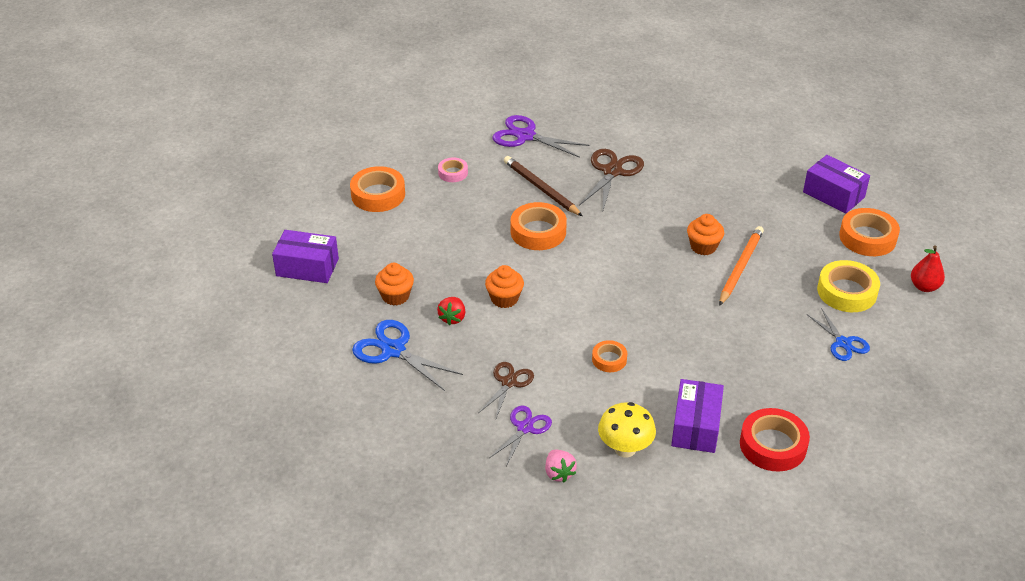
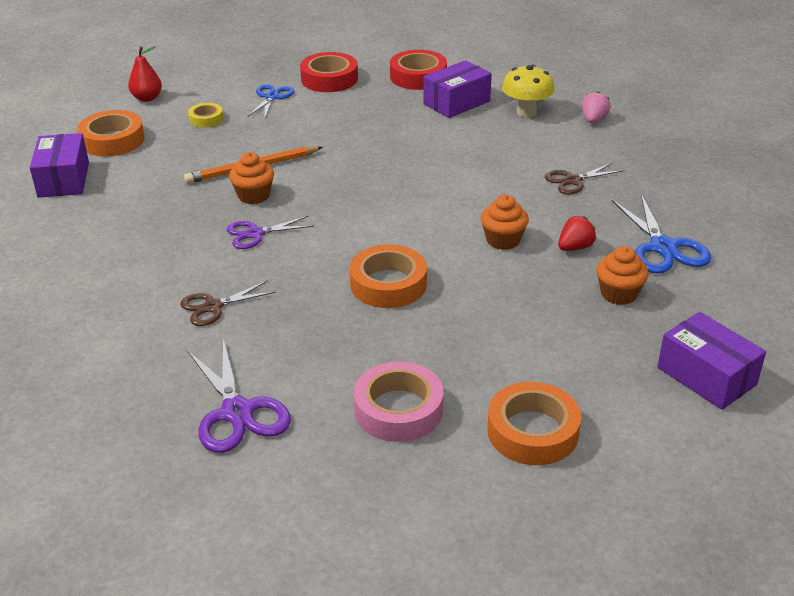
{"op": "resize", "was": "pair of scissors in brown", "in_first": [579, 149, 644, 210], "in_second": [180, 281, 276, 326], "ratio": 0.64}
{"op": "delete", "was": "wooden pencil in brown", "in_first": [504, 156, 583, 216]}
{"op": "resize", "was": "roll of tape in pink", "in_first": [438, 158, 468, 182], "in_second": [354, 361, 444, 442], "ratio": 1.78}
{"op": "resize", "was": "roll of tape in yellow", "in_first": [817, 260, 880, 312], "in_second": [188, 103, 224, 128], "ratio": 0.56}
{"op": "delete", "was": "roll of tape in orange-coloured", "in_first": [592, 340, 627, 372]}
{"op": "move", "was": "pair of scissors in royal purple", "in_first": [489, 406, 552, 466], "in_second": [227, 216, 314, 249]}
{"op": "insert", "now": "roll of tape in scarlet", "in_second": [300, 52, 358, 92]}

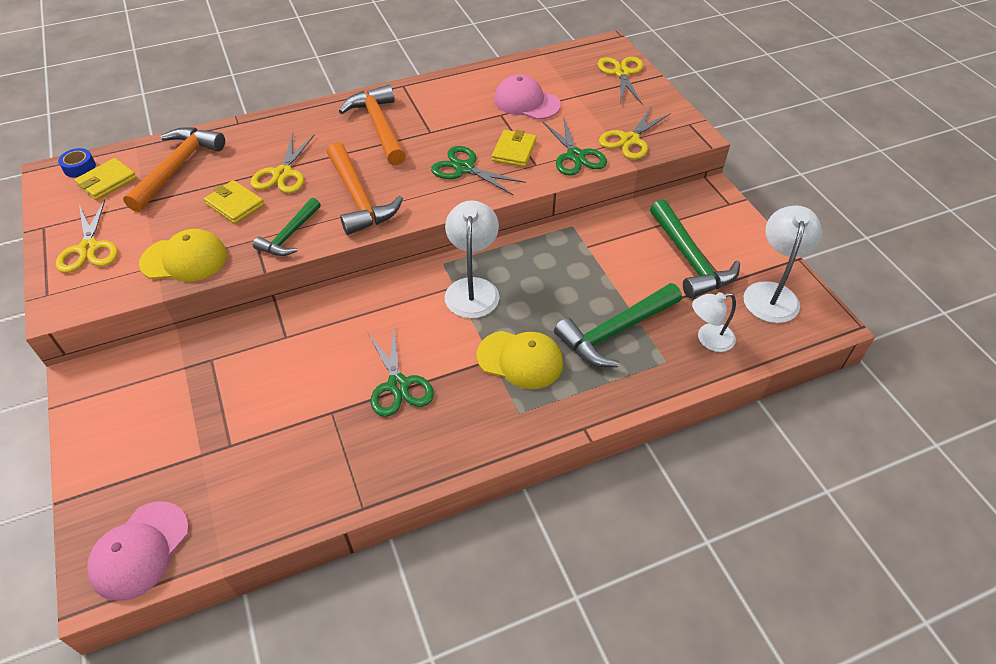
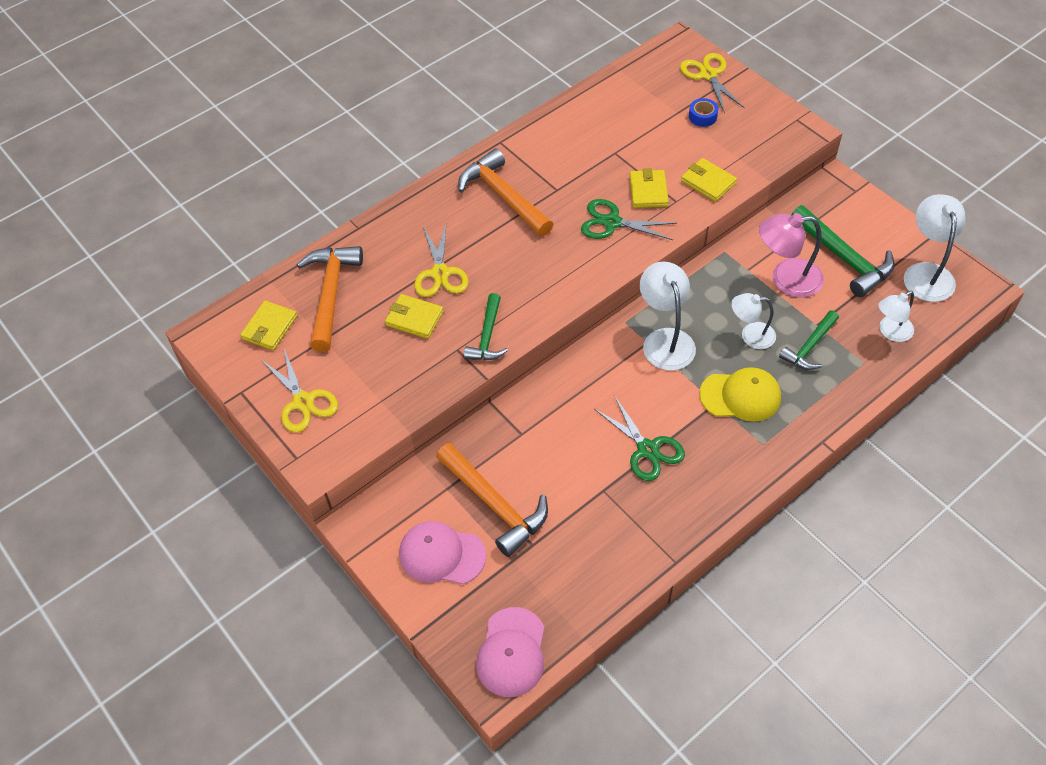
{"op": "move", "was": "cap in pink", "in_first": [494, 74, 561, 120], "in_second": [399, 521, 486, 584]}
{"op": "delete", "was": "pair of scissors in yellow", "in_first": [599, 106, 671, 160]}
{"op": "replace", "was": "pair of scissors in emerald", "now": "card wallet in yellow", "in_first": [543, 116, 607, 176], "in_second": [681, 158, 737, 202]}
{"op": "move", "was": "claw hammer in orange-coloured", "in_first": [327, 142, 403, 235], "in_second": [436, 443, 548, 557]}
{"op": "move", "was": "roll of tape in cobalt", "in_first": [58, 148, 96, 178], "in_second": [689, 98, 718, 127]}
{"op": "delete", "was": "cap in yellow", "in_first": [139, 229, 227, 282]}
{"op": "resize", "was": "claw hammer in emerald", "in_first": [554, 283, 682, 367], "in_second": [779, 310, 839, 370], "ratio": 0.63}
{"op": "insert", "now": "reading lamp in pink", "in_second": [759, 213, 824, 298]}
{"op": "insert", "now": "reading lamp in white", "in_second": [731, 293, 776, 349]}

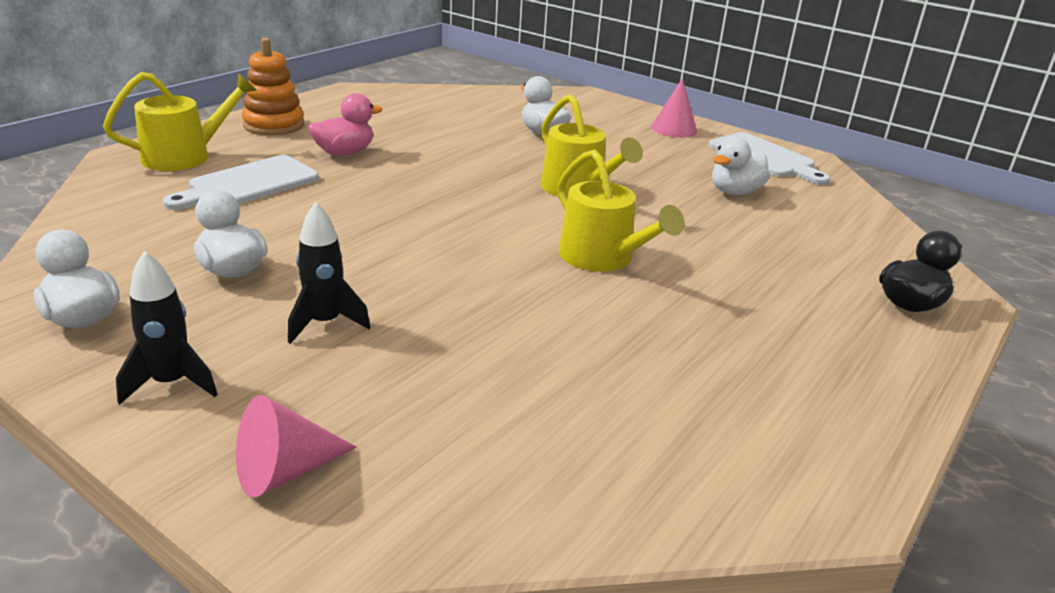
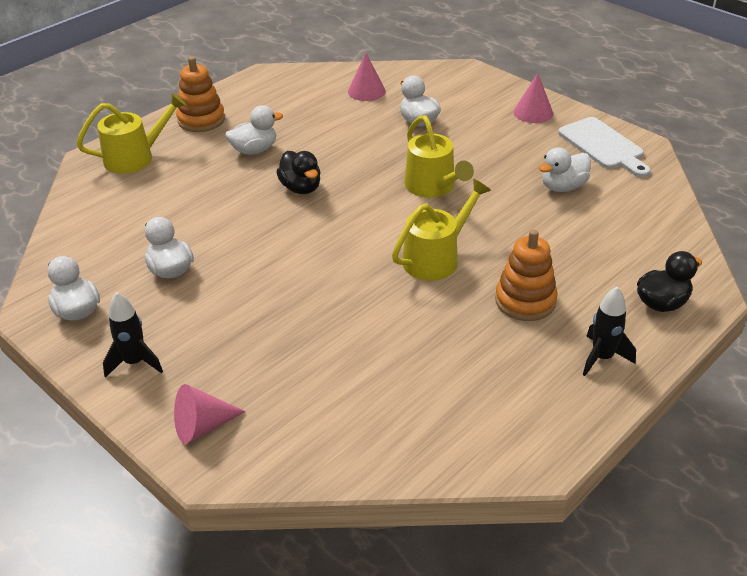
{"op": "recolor", "was": "toy duck in pink", "now": "toy duck in white", "in_first": [308, 93, 383, 156], "in_second": [225, 105, 283, 155]}
{"op": "rotate", "was": "watering can in yellow", "in_first": [557, 149, 685, 272], "in_second": [392, 179, 491, 281], "clockwise": -105}
{"op": "delete", "was": "cutting board in white", "in_first": [163, 155, 319, 210]}
{"op": "move", "was": "spaceship in ebony", "in_first": [288, 202, 371, 344], "in_second": [583, 287, 636, 376]}
{"op": "insert", "now": "cone in pink", "in_second": [348, 53, 386, 101]}
{"op": "insert", "now": "toy duck in ebony", "in_second": [276, 151, 321, 194]}
{"op": "insert", "now": "stacking toy in orange-coloured", "in_second": [495, 230, 558, 321]}

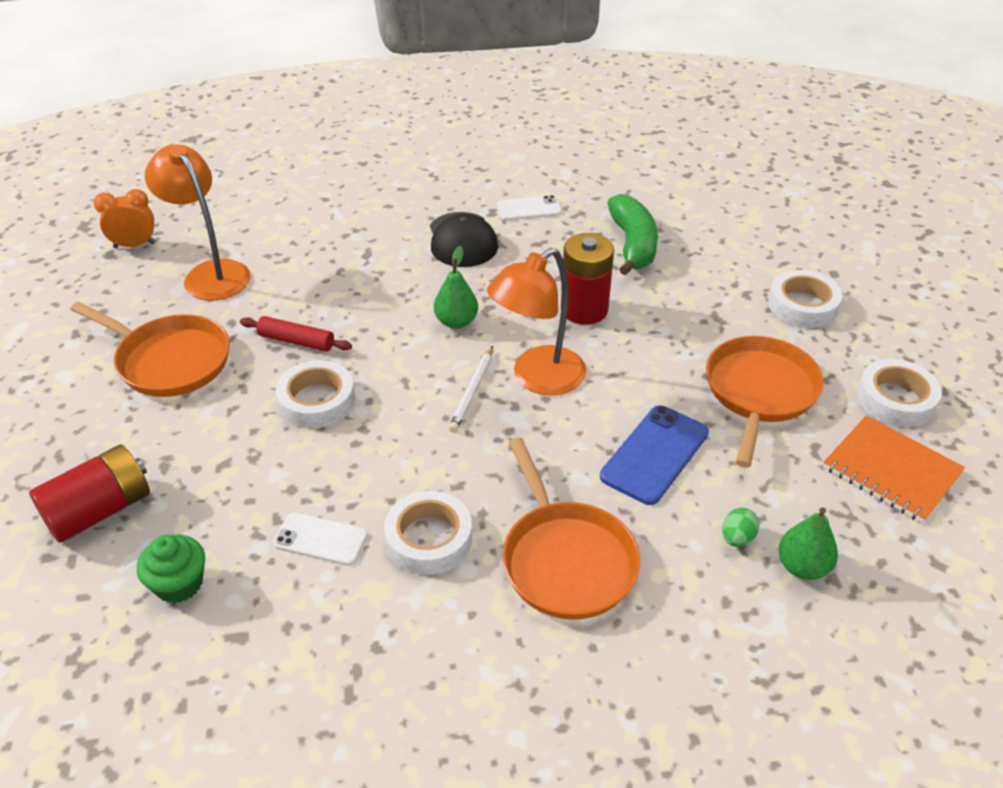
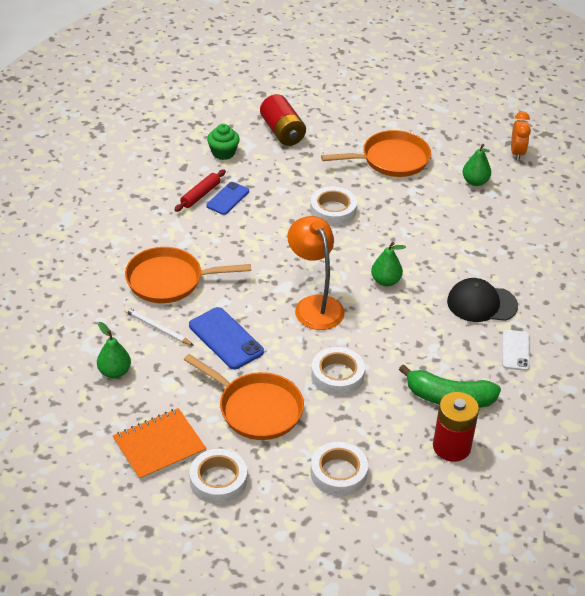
{"op": "replace", "was": "reading lamp in orange-coloured", "now": "pear in emerald", "in_first": [145, 144, 251, 301], "in_second": [463, 144, 491, 186]}
{"op": "move", "was": "power cell in scarlet", "in_first": [561, 233, 614, 325], "in_second": [433, 392, 479, 462]}
{"op": "rotate", "was": "pan in orange-coloured", "in_first": [70, 302, 230, 397], "in_second": [321, 130, 431, 177], "clockwise": -150}
{"op": "move", "was": "pastry roller in scarlet", "in_first": [240, 316, 352, 352], "in_second": [175, 169, 226, 212]}
{"op": "move", "was": "wooden pencil in white", "in_first": [449, 346, 493, 432], "in_second": [124, 307, 194, 346]}
{"op": "move", "was": "roll of tape in white", "in_first": [384, 491, 472, 575], "in_second": [311, 347, 365, 396]}
{"op": "delete", "was": "toy egg in emerald", "in_first": [722, 508, 760, 547]}
{"op": "recolor", "was": "smartphone in white", "now": "smartphone in cobalt", "in_first": [273, 512, 368, 566], "in_second": [206, 182, 249, 215]}

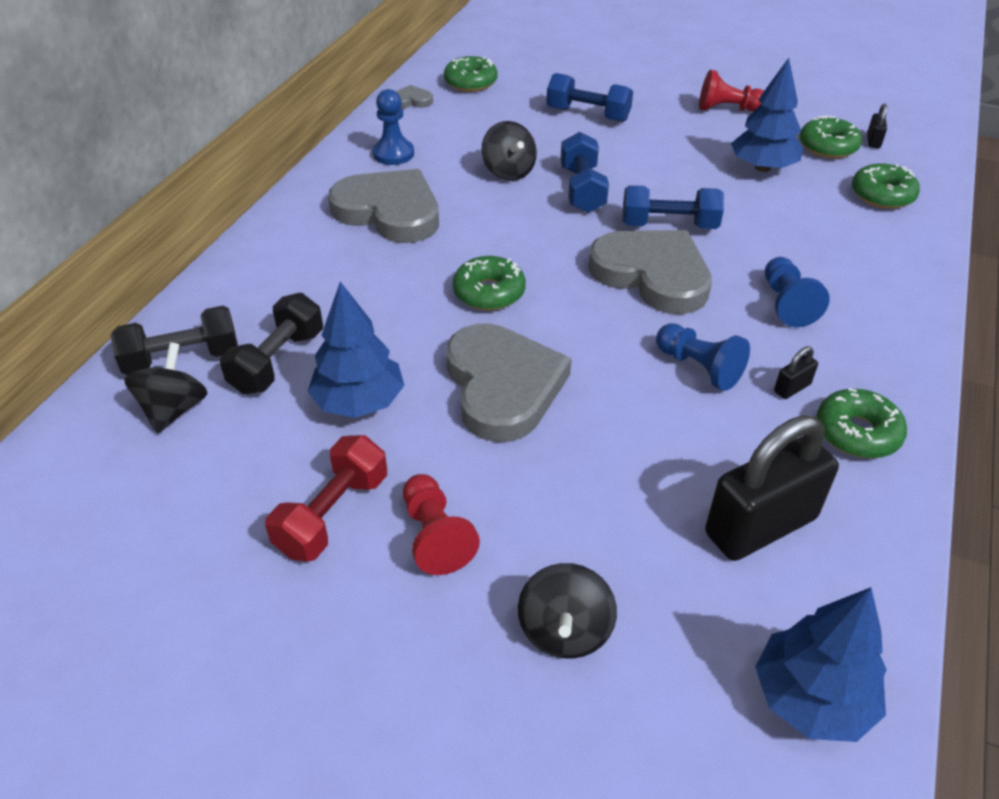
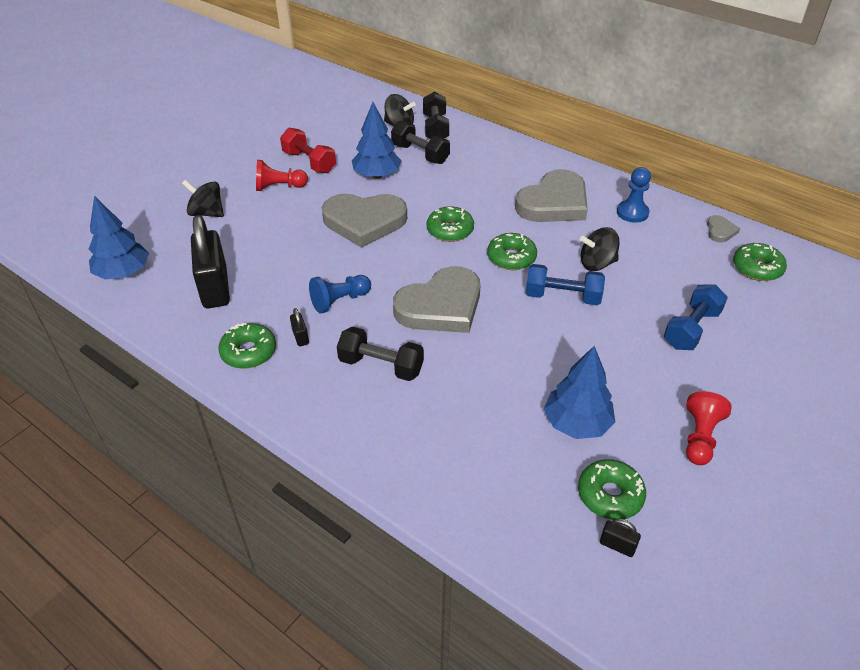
{"op": "move", "was": "glazed donut in emerald", "in_first": [852, 163, 920, 209], "in_second": [487, 233, 537, 270]}
{"op": "delete", "was": "hand weight in cobalt", "in_first": [623, 185, 724, 229]}
{"op": "replace", "was": "pawn in cobalt", "now": "hand weight in ebony", "in_first": [765, 257, 830, 327], "in_second": [337, 327, 424, 381]}

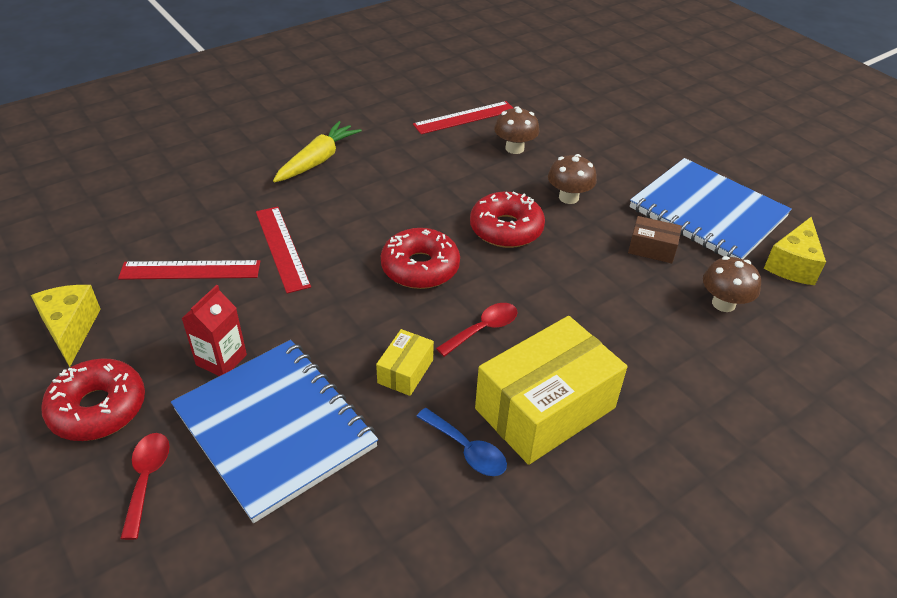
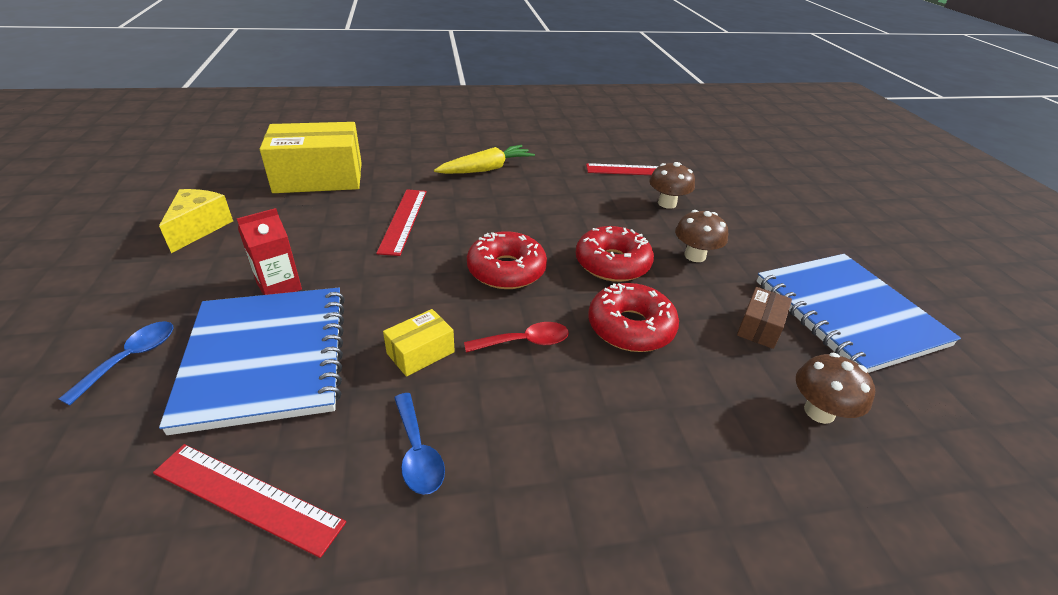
{"op": "rotate", "was": "package in brown", "in_first": [628, 216, 682, 263], "in_second": [737, 287, 792, 349], "clockwise": 75}
{"op": "delete", "was": "cheese in yellow", "in_first": [764, 217, 826, 285]}
{"op": "move", "was": "straightedge in scarlet", "in_first": [118, 260, 260, 280], "in_second": [153, 444, 346, 558]}
{"op": "move", "was": "package in yellow", "in_first": [475, 316, 627, 465], "in_second": [260, 122, 362, 193]}
{"op": "move", "was": "glazed donut in scarlet", "in_first": [41, 358, 145, 441], "in_second": [588, 283, 679, 352]}
{"op": "recolor", "was": "tablespoon in scarlet", "now": "tablespoon in cobalt", "in_first": [120, 433, 170, 540], "in_second": [59, 321, 173, 405]}

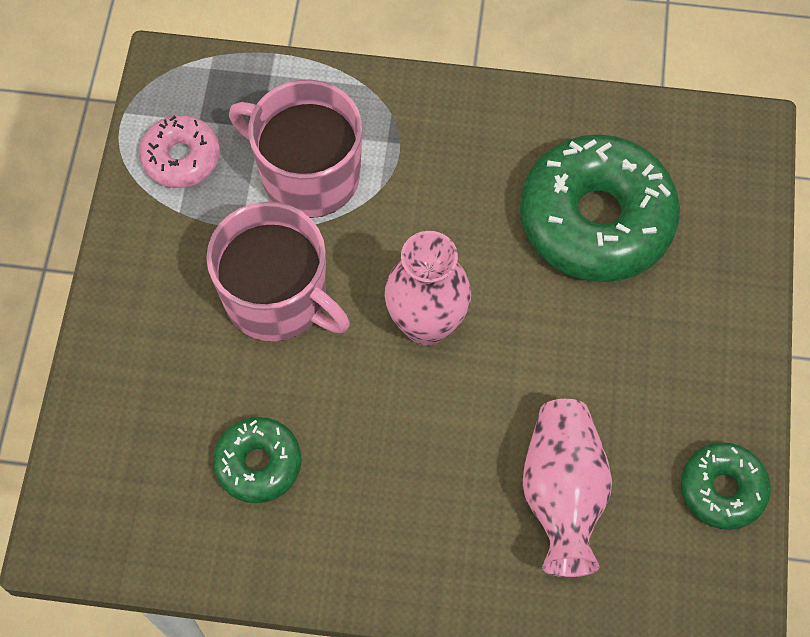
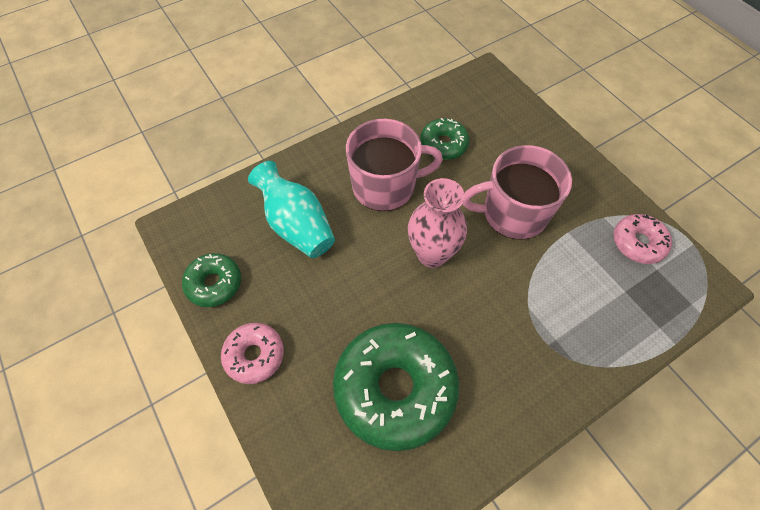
{"op": "move", "was": "coffee mug in pink", "in_first": [229, 80, 362, 218], "in_second": [346, 119, 443, 211]}
{"op": "recolor", "was": "vase in pink", "now": "vase in turquoise", "in_first": [522, 399, 612, 577], "in_second": [248, 161, 335, 258]}
{"op": "insert", "now": "glazed donut in pink", "in_second": [221, 323, 284, 384]}

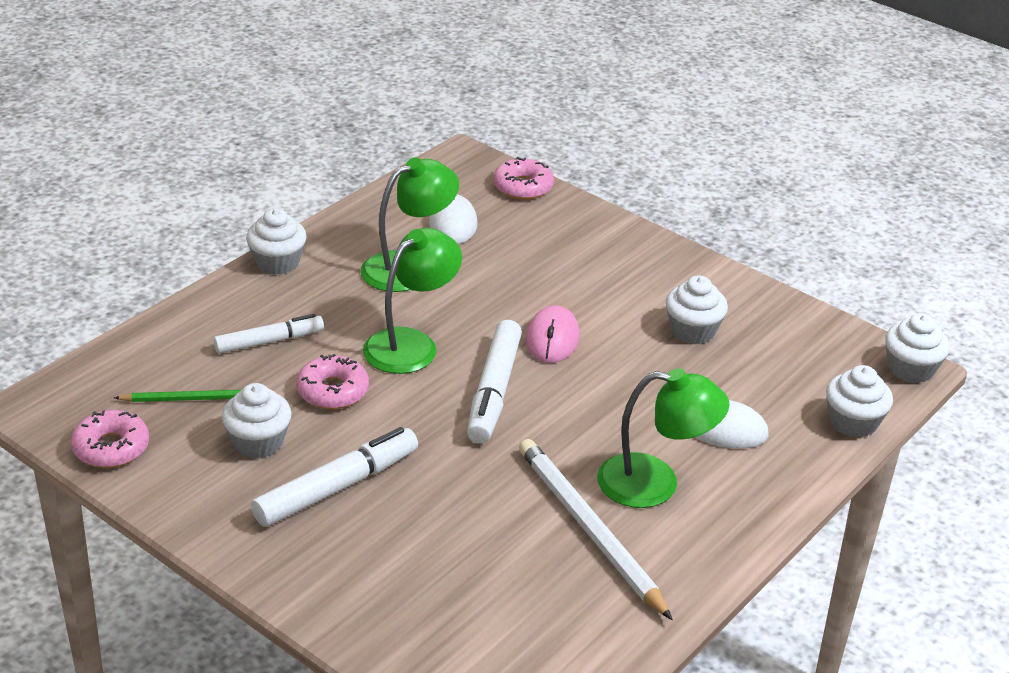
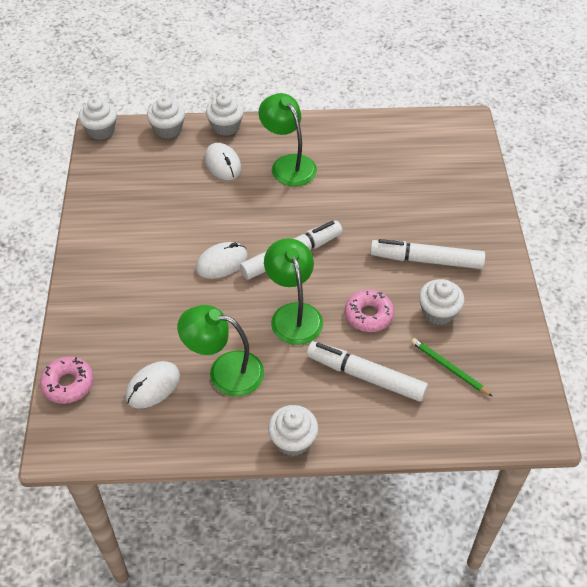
{"op": "rotate", "was": "reading lamp in emerald", "in_first": [363, 228, 462, 374], "in_second": [264, 238, 323, 345], "clockwise": 75}
{"op": "move", "was": "cupcake in white", "in_first": [666, 275, 728, 344], "in_second": [206, 94, 244, 136]}
{"op": "recolor", "was": "mouse in pink", "now": "mouse in white", "in_first": [526, 305, 580, 363], "in_second": [196, 242, 248, 279]}
{"op": "resize", "was": "marker pen in white", "in_first": [214, 314, 324, 354], "in_second": [307, 341, 428, 402], "ratio": 1.52}
{"op": "delete", "was": "glazed donut in pink", "in_first": [71, 410, 149, 468]}
{"op": "delete", "was": "wooden pencil in white", "in_first": [519, 439, 673, 620]}

